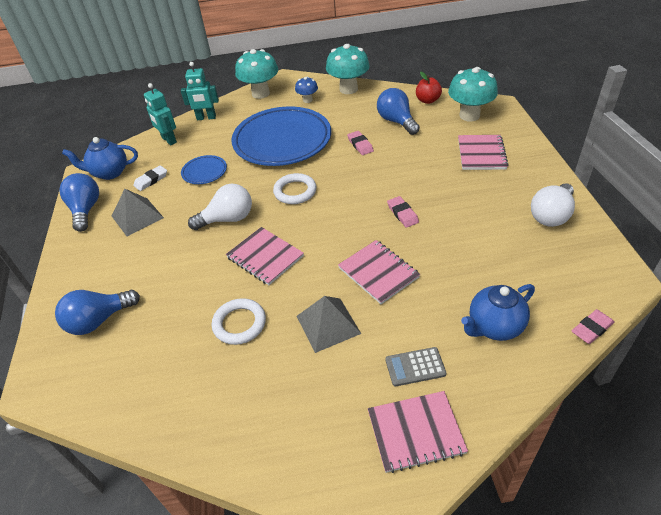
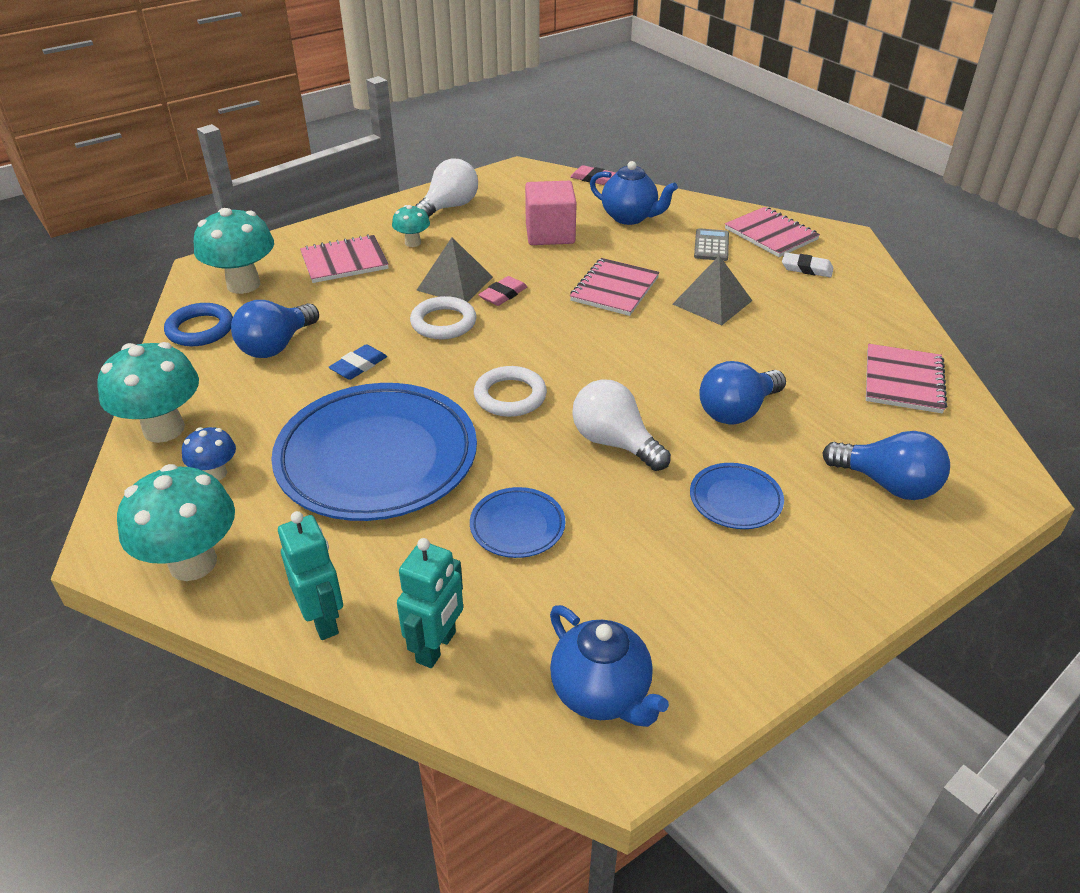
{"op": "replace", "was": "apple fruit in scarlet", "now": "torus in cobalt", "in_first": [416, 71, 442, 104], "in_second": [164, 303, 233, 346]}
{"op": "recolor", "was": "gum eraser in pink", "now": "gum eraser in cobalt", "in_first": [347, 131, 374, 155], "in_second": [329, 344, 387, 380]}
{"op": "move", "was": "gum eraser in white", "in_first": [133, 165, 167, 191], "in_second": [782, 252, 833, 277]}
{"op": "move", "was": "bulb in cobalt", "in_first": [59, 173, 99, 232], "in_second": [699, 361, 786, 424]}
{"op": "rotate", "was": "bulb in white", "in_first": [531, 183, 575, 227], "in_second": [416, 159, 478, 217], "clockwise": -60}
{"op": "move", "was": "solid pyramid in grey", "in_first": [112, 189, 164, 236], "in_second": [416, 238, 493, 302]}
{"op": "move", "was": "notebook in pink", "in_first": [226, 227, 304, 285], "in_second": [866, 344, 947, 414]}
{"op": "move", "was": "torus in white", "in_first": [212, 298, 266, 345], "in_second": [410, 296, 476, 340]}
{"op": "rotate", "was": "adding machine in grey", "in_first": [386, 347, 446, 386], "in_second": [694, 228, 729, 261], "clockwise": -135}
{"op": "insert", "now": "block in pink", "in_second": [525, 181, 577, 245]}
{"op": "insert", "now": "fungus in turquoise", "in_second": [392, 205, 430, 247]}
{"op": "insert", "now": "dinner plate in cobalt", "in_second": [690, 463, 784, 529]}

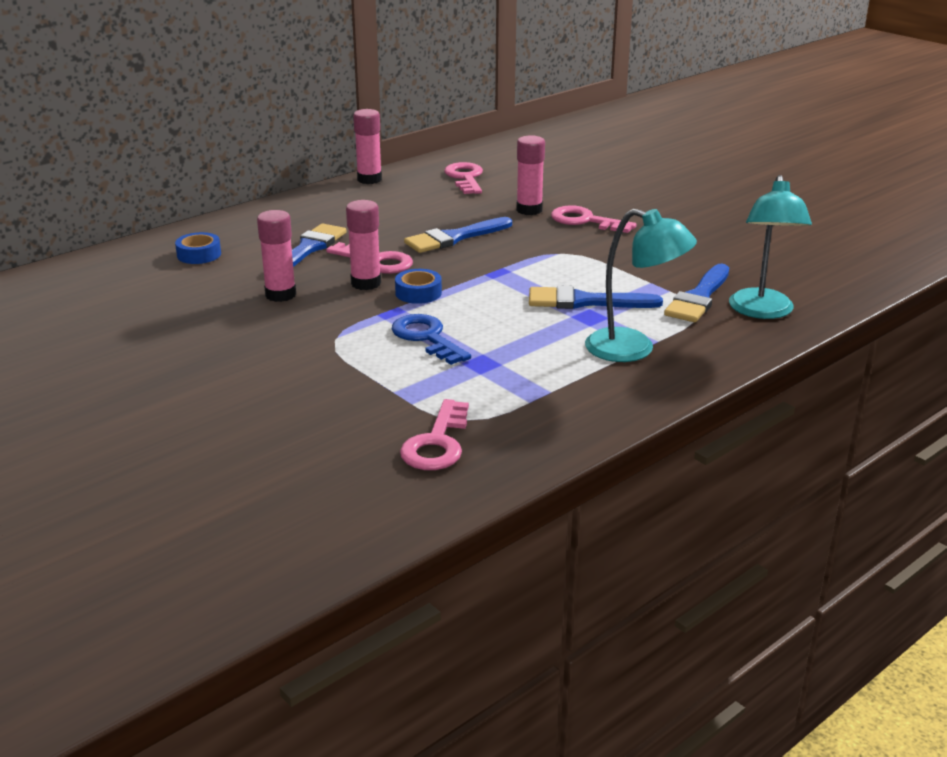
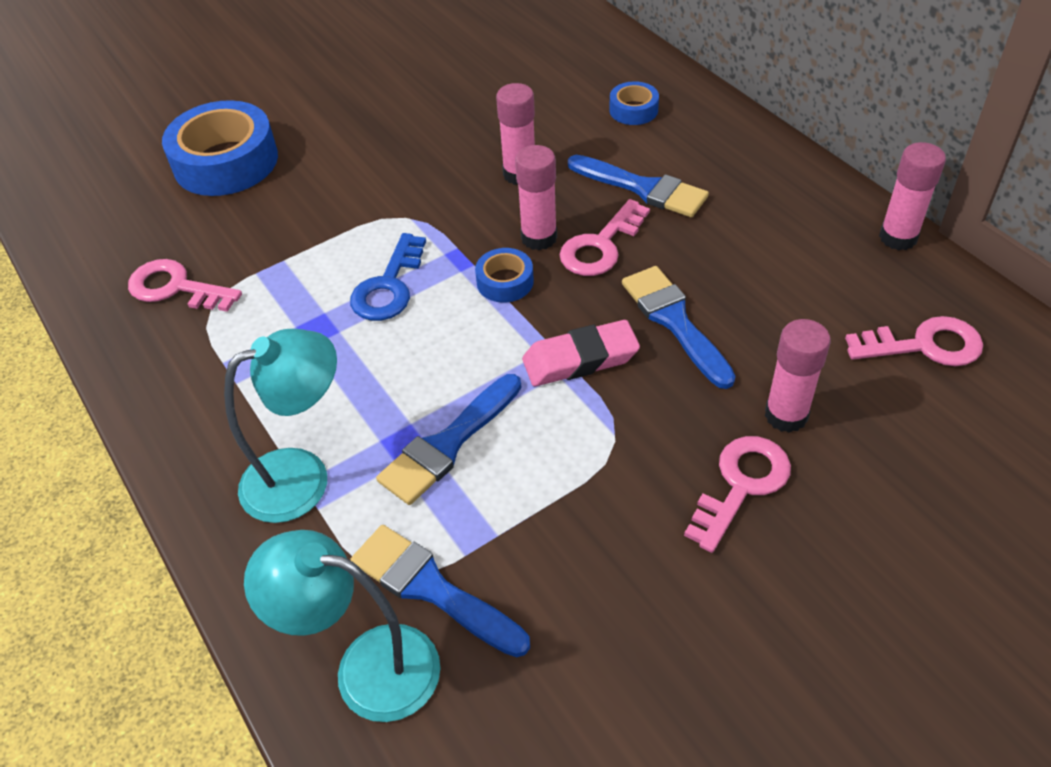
{"op": "rotate", "was": "reading lamp in turquoise", "in_first": [585, 209, 697, 362], "in_second": [224, 329, 337, 523], "clockwise": -150}
{"op": "rotate", "was": "paint brush in cobalt", "in_first": [529, 285, 663, 309], "in_second": [376, 374, 522, 505], "clockwise": -150}
{"op": "rotate", "was": "key in cobalt", "in_first": [392, 314, 471, 365], "in_second": [350, 233, 426, 321], "clockwise": 135}
{"op": "insert", "now": "roll of tape in cobalt", "in_second": [162, 100, 278, 196]}
{"op": "insert", "now": "gum eraser in pink", "in_second": [522, 320, 640, 386]}

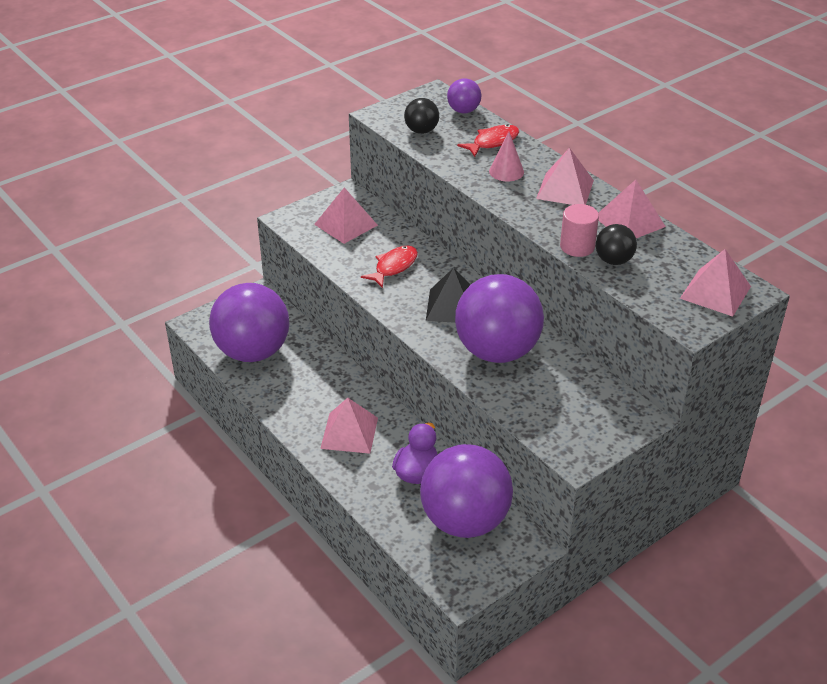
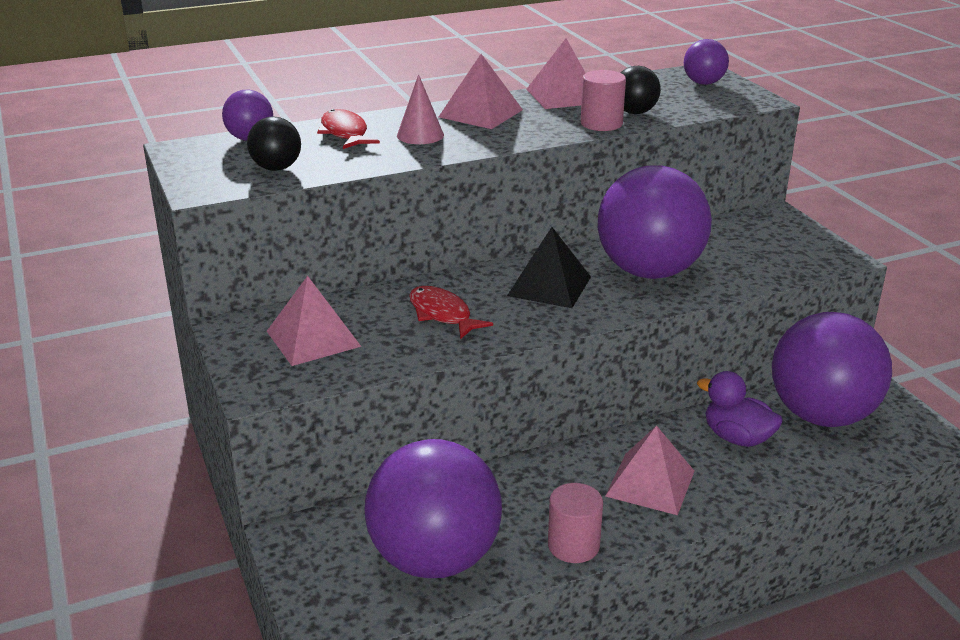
{"op": "replace", "was": "solid pyramid in pink", "now": "ball in royal purple", "in_first": [680, 249, 751, 317], "in_second": [684, 39, 729, 85]}
{"op": "insert", "now": "cylinder in pink", "in_second": [548, 483, 603, 563]}

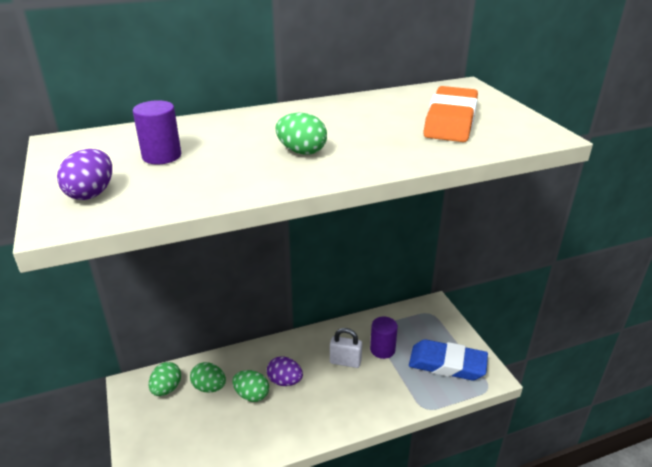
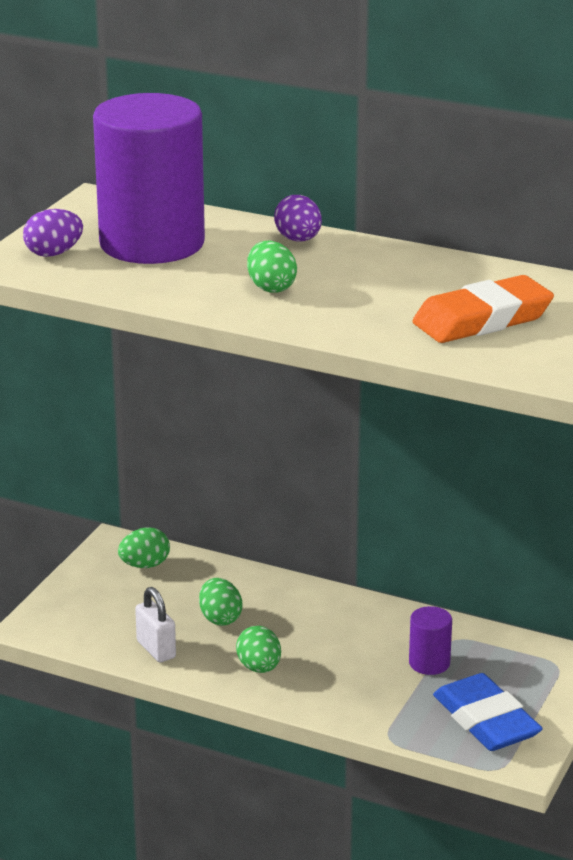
{"op": "resize", "was": "cylinder in royal purple", "in_first": [133, 100, 181, 164], "in_second": [93, 93, 205, 264], "ratio": 2.41}
{"op": "move", "was": "small lock in white", "in_first": [330, 328, 362, 368], "in_second": [135, 587, 176, 662]}
{"op": "move", "was": "toy egg in royal purple", "in_first": [267, 357, 303, 386], "in_second": [274, 195, 322, 241]}
{"op": "move", "was": "toy egg in emerald", "in_first": [190, 362, 226, 393], "in_second": [236, 626, 281, 673]}

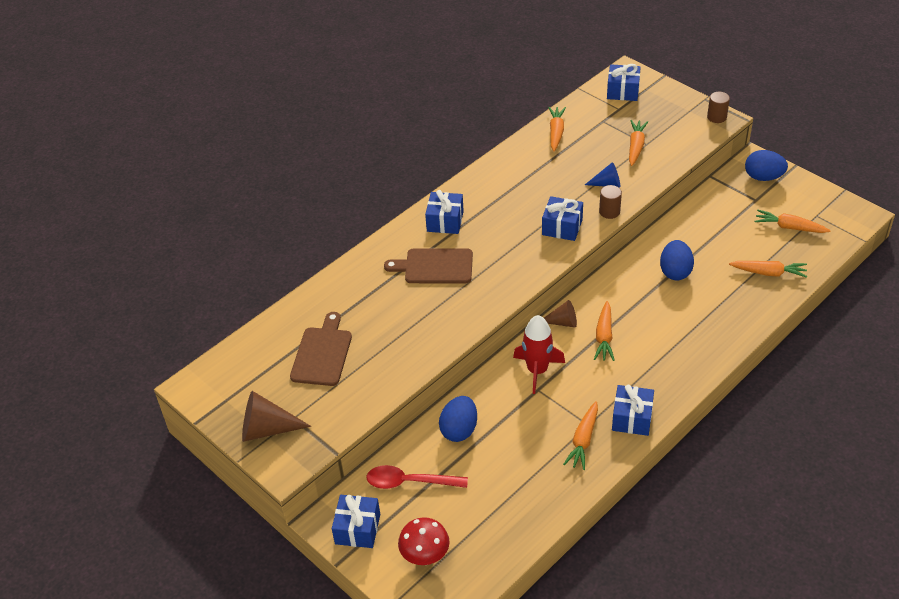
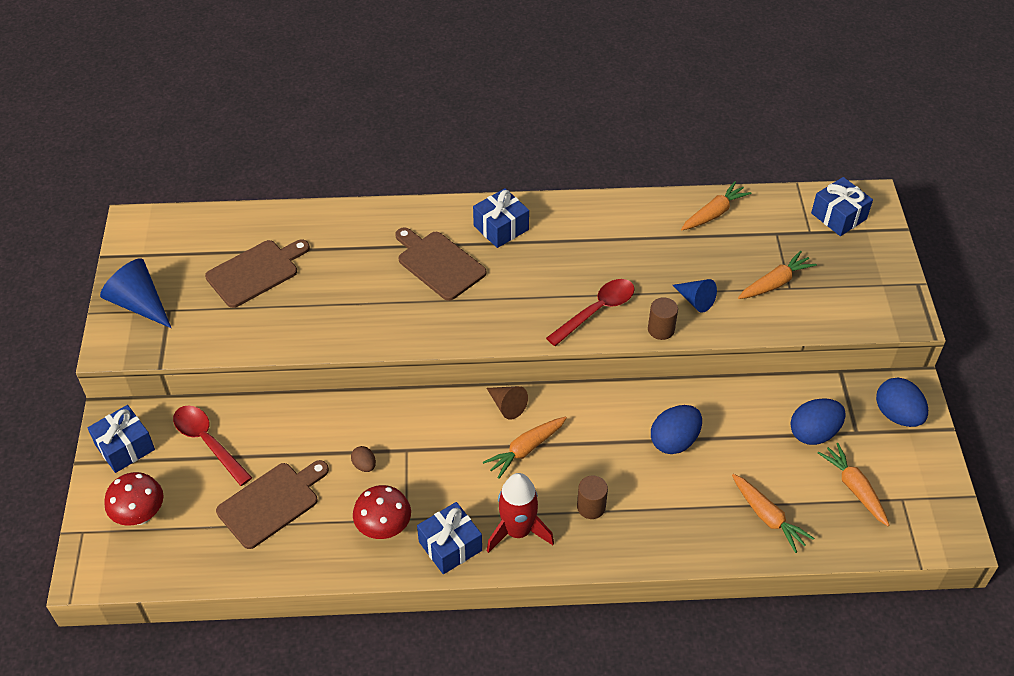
{"op": "move", "was": "cylinder in brown", "in_first": [707, 92, 730, 123], "in_second": [577, 476, 608, 519]}
{"op": "replace", "was": "present in cobalt", "now": "tablespoon in scarlet", "in_first": [542, 196, 583, 241], "in_second": [546, 279, 635, 346]}
{"op": "move", "was": "spaceship in scarlet", "in_first": [513, 315, 565, 394], "in_second": [487, 473, 554, 553]}
{"op": "recolor", "was": "cone in brown", "now": "cone in cobalt", "in_first": [242, 391, 311, 442], "in_second": [100, 258, 171, 328]}
{"op": "move", "was": "toy egg in cobalt", "in_first": [439, 396, 477, 442], "in_second": [790, 398, 846, 445]}
{"op": "replace", "was": "root vegetable in orange-coloured", "now": "fungus in scarlet", "in_first": [563, 401, 598, 470], "in_second": [353, 485, 411, 539]}
{"op": "insert", "now": "toy egg in brown", "in_second": [351, 446, 376, 472]}
{"op": "insert", "now": "cutting board in brown", "in_second": [216, 460, 329, 549]}

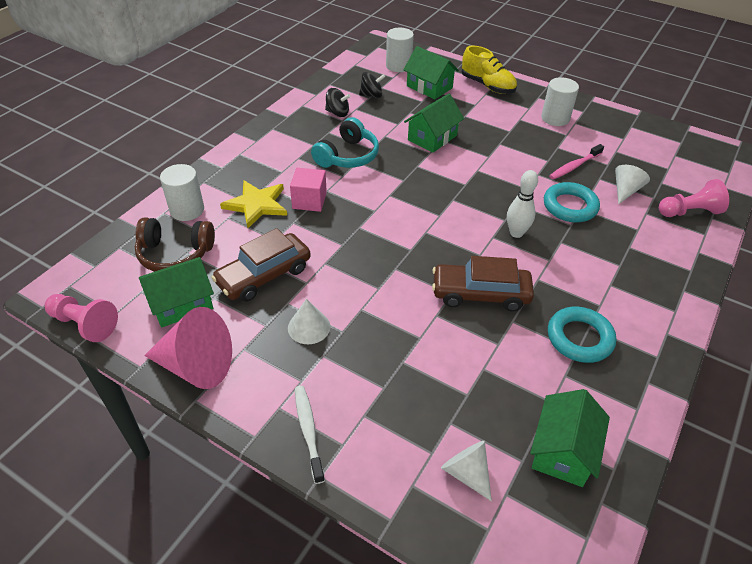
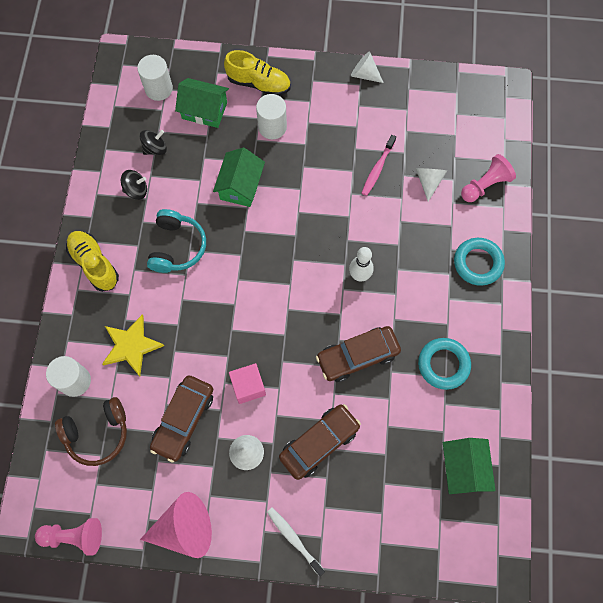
{"op": "move", "was": "cylinder in white", "in_first": [541, 77, 579, 126], "in_second": [256, 94, 287, 139]}
{"op": "move", "was": "block in pink", "in_first": [290, 168, 327, 212], "in_second": [229, 363, 266, 404]}
{"op": "move", "was": "torus in turquoise", "in_first": [544, 182, 600, 222], "in_second": [454, 238, 505, 286]}
{"op": "delete", "was": "house in emerald", "in_first": [139, 257, 214, 328]}
{"op": "move", "was": "cone in white", "in_first": [441, 441, 492, 502], "in_second": [351, 51, 384, 83]}
{"op": "insert", "now": "shoe in yellow", "in_second": [66, 231, 119, 292]}
{"op": "insert", "now": "car in brown", "in_second": [279, 404, 361, 480]}

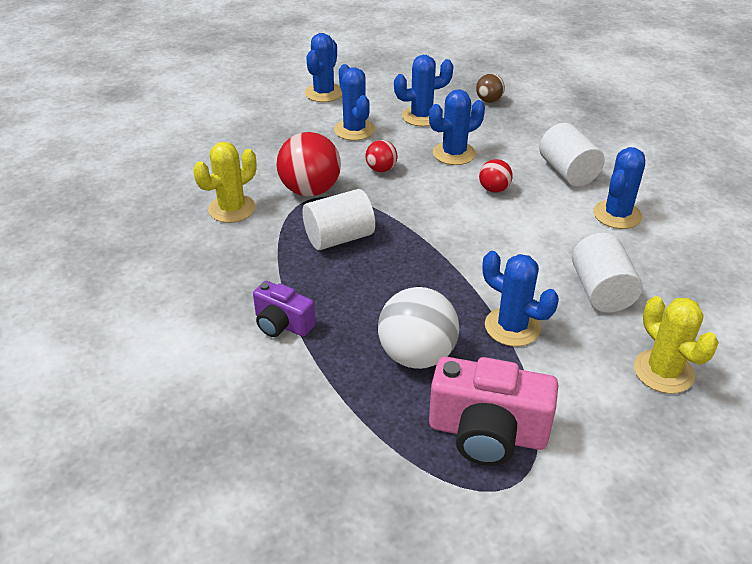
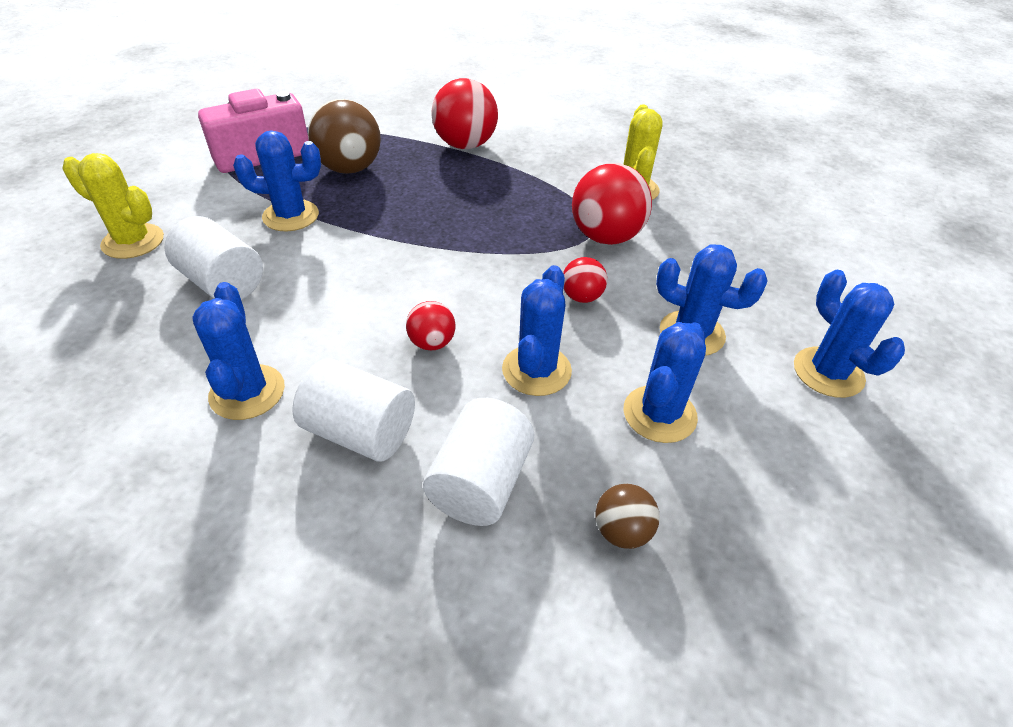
{"op": "move", "was": "cylinder in white", "in_first": [303, 189, 375, 250], "in_second": [423, 398, 534, 526]}
{"op": "replace", "was": "compact camera in royal purple", "now": "ball in scarlet", "in_first": [253, 281, 315, 337], "in_second": [431, 78, 498, 149]}
{"op": "recolor", "was": "ball in white", "now": "ball in brown", "in_first": [378, 287, 459, 369], "in_second": [308, 99, 381, 174]}

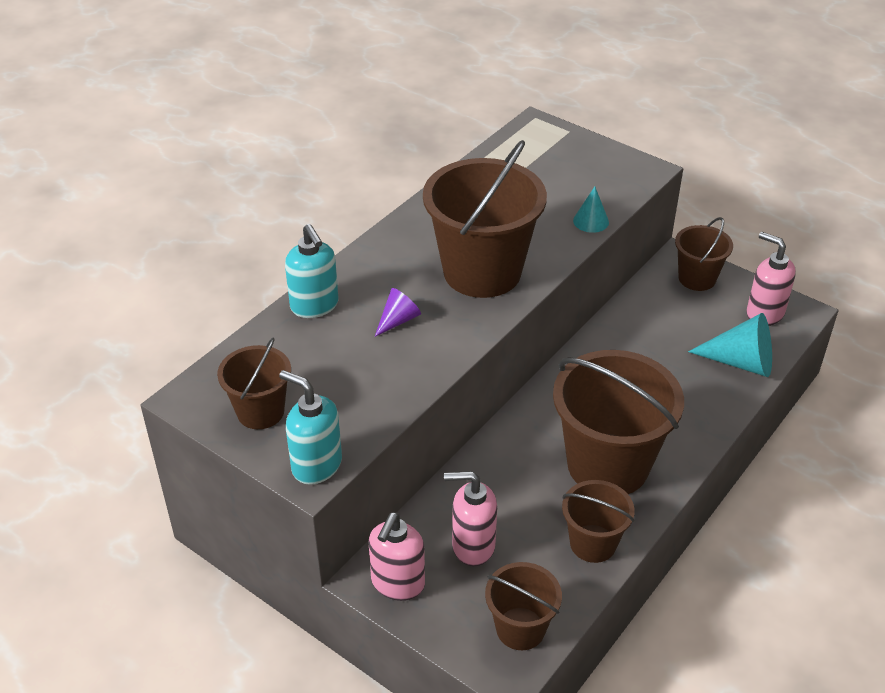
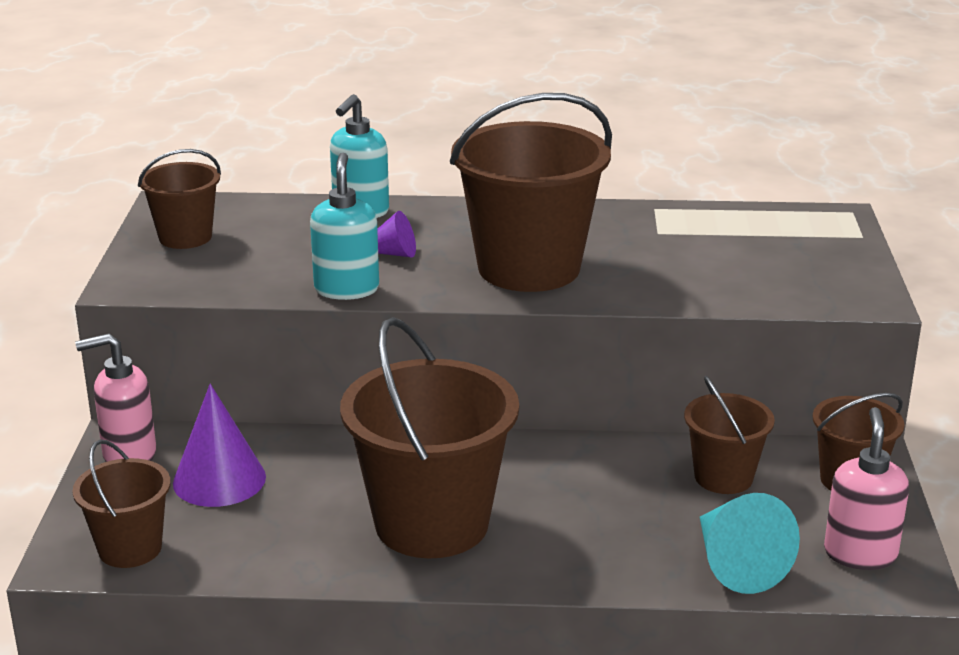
{"op": "delete", "was": "cone in turquoise", "in_first": [573, 187, 609, 233]}
{"op": "move", "was": "soap pump in turquoise", "in_first": [279, 370, 342, 485], "in_second": [310, 153, 379, 300]}
{"op": "replace", "was": "soap pump in pink", "now": "cone in royal purple", "in_first": [444, 471, 497, 566], "in_second": [173, 384, 266, 507]}
{"op": "move", "was": "bucket in brown", "in_first": [562, 480, 635, 563], "in_second": [684, 376, 775, 494]}

